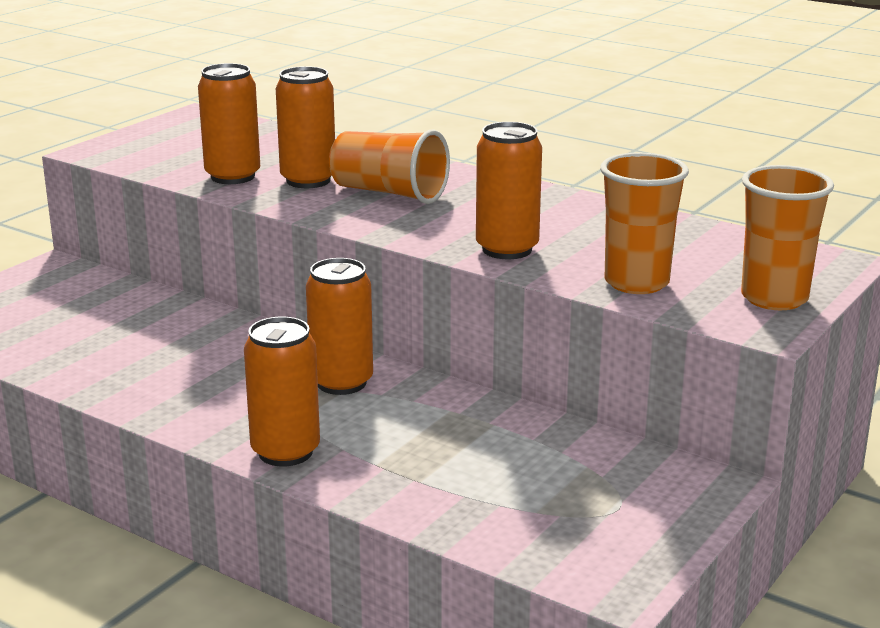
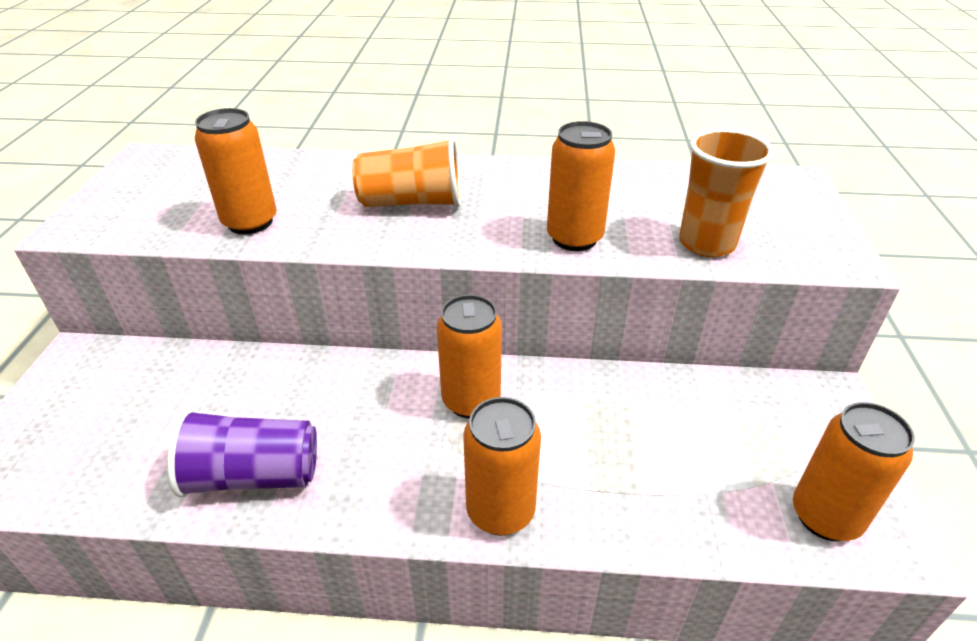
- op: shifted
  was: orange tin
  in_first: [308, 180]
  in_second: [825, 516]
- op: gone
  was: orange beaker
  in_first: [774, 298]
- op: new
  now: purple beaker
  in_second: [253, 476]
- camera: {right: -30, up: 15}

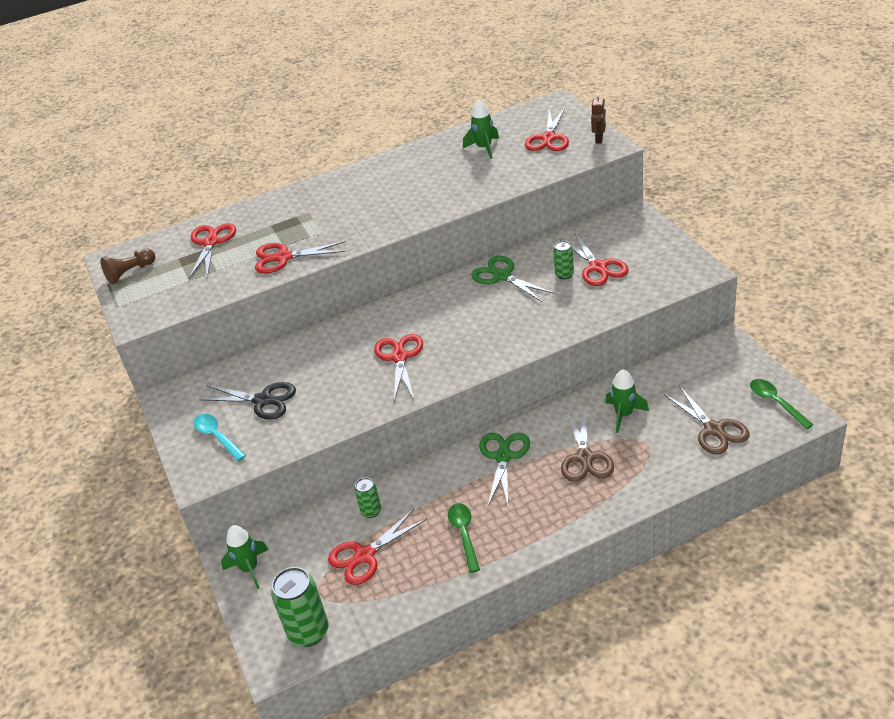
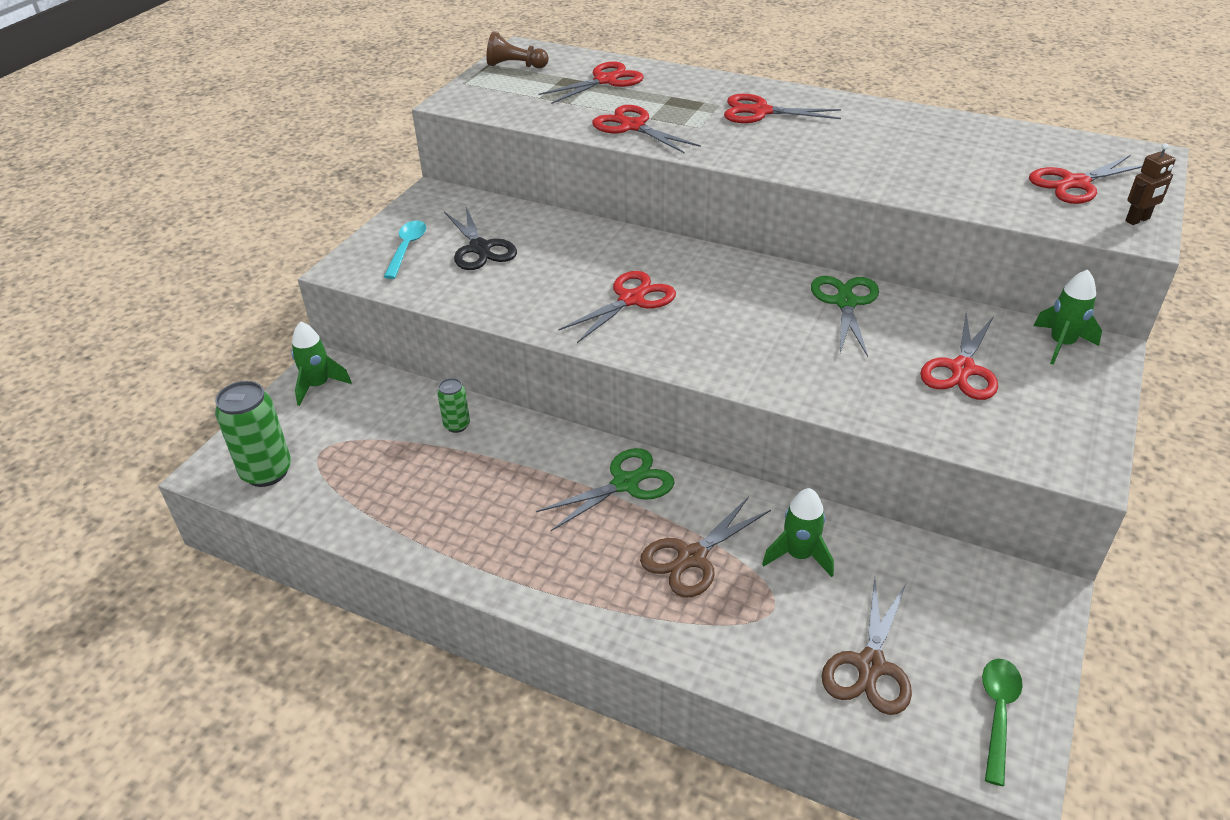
- op: shifted
  was: emerald toy rocket
  in_first: [484, 148]
  in_second: [1061, 344]
- op: gone
  was: emerald tin
  in_first: [564, 274]
- op: gone
  was: emerald tablespoon
  in_first: [464, 534]
- op: shifted
  was: red shears
  in_first: [364, 555]
  in_second: [760, 112]
- camera: {right: 45, up: 0}

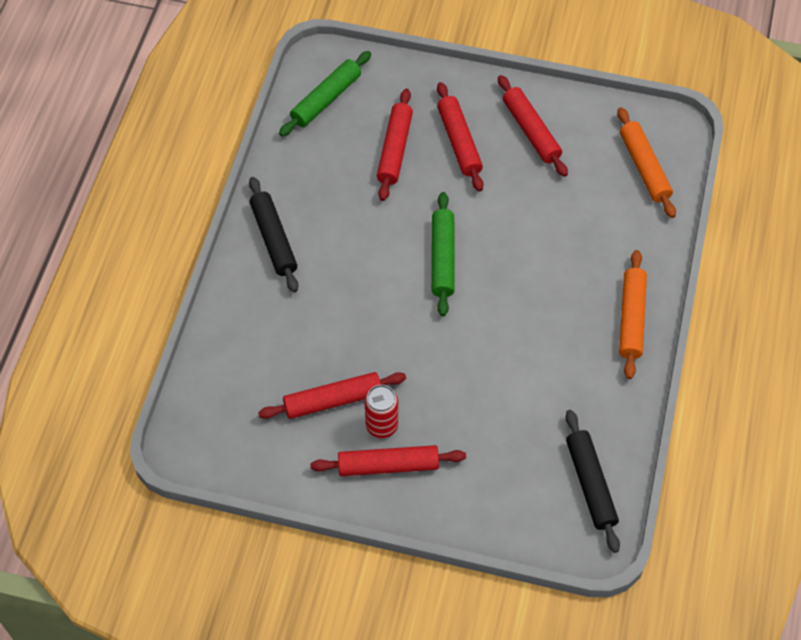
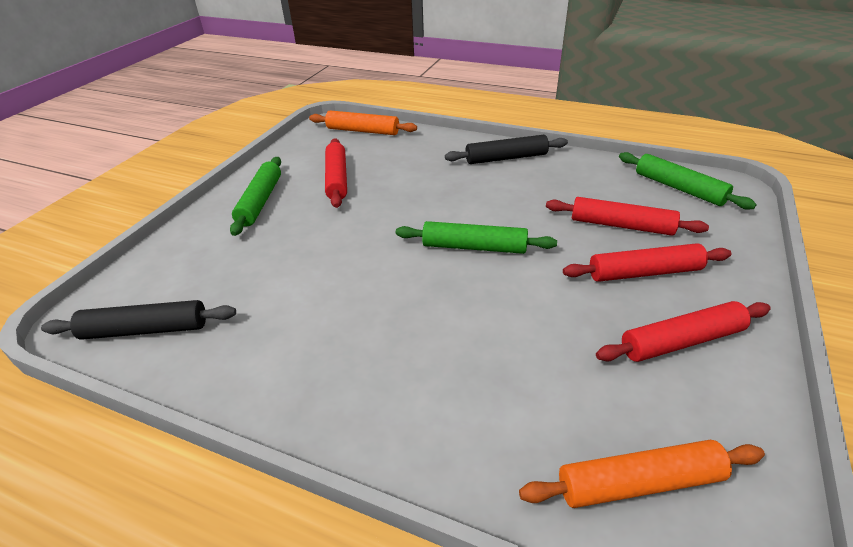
- op: shifted
  was: orange dough roller
  in_first: [631, 318]
  in_second: [362, 131]
- op: gone
  was: red tin
  in_first: [382, 426]
- op: repainted
  was: red dough roller
  now: emerald dough roller
  in_first: [388, 465]
  in_second: [260, 201]
- camera: {right: 100, up: -20}

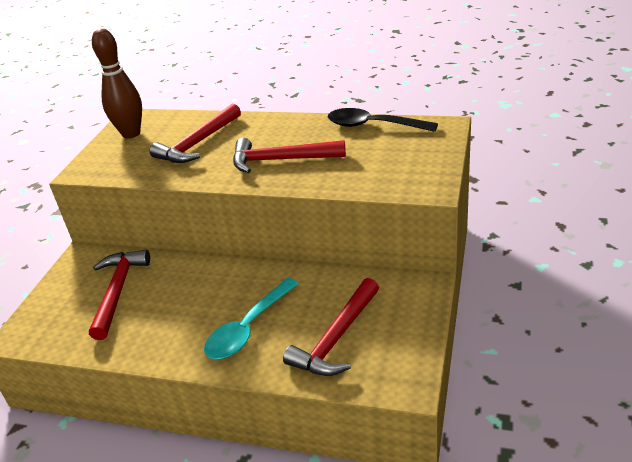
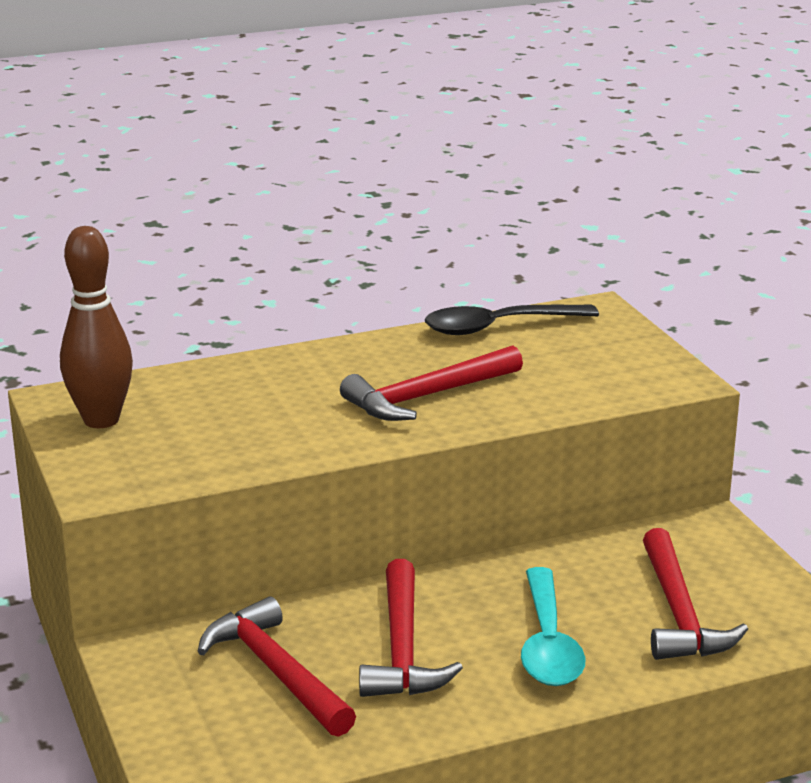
- op: shifted
  was: red claw hammer
  in_first: [198, 143]
  in_second: [403, 648]
- camera: {right: -40, up: -10}

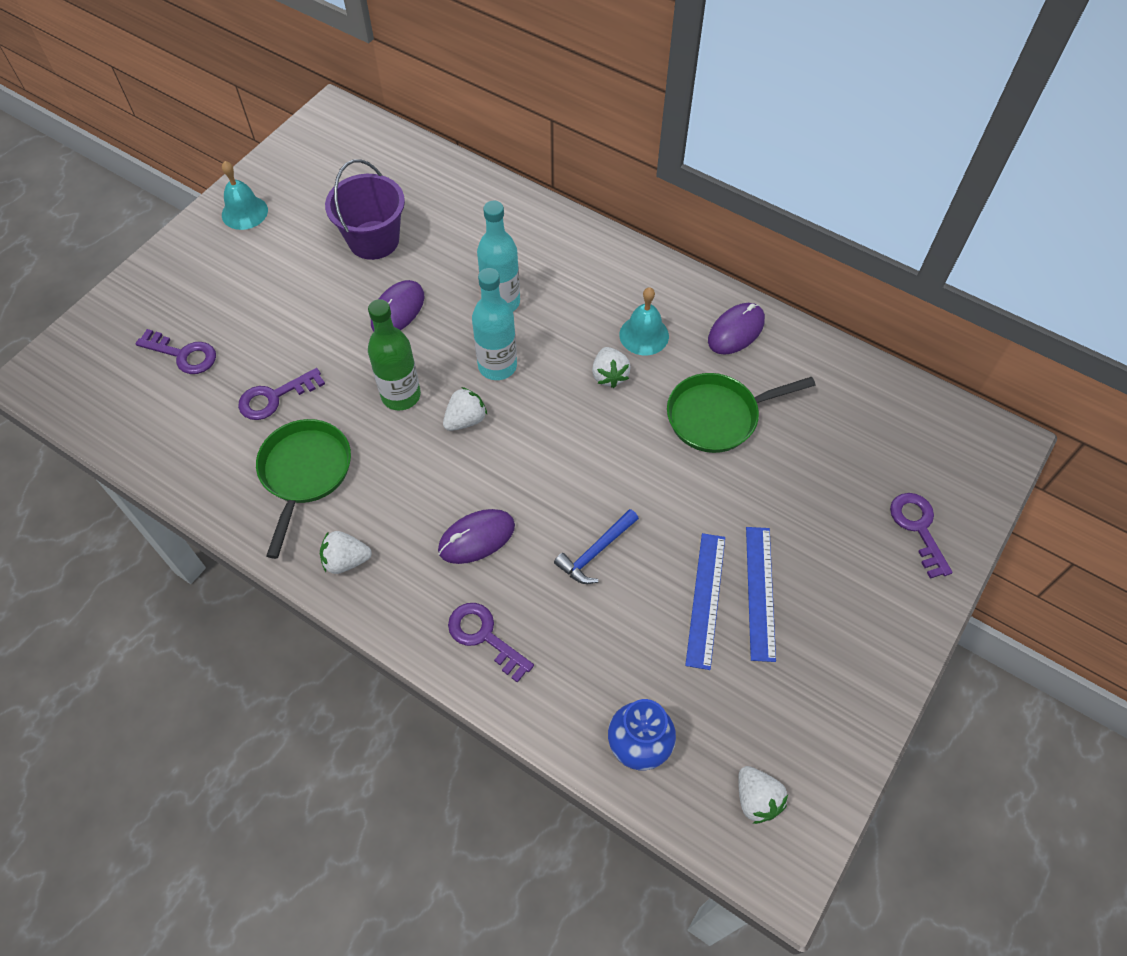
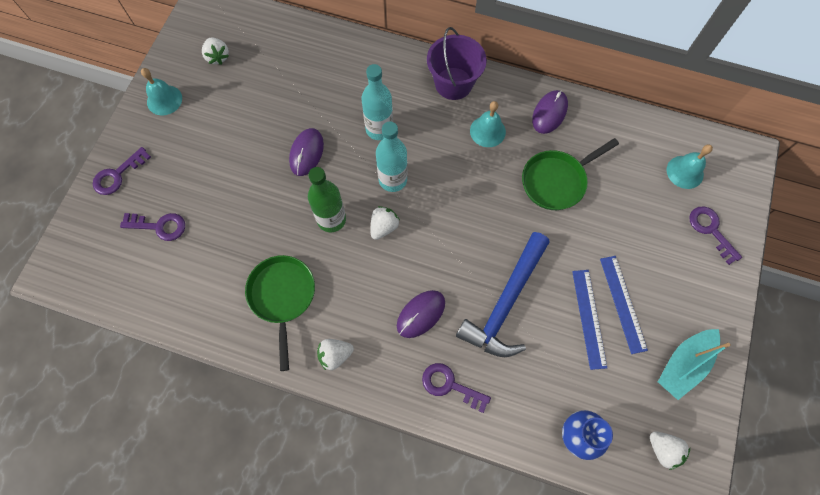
- op: shifted
  was: purple bucket
  in_first: [374, 240]
  in_second: [453, 83]
- op: shifted
  was: pure white toy strawberry
  in_first: [609, 375]
  in_second: [218, 57]
- op: shifted
  was: purple door key
  in_first: [274, 397]
  in_second: [117, 175]
- op: scaled
  was: royal blue claw hammer
  in_first: [596, 552]
  in_second: [505, 303]
  ratio: 1.98
- op: new
  now: teal bell
  in_second: [685, 172]
- op: new
  now: teal boat
  in_second: [683, 364]
- camera: {right: -15, up: 10}

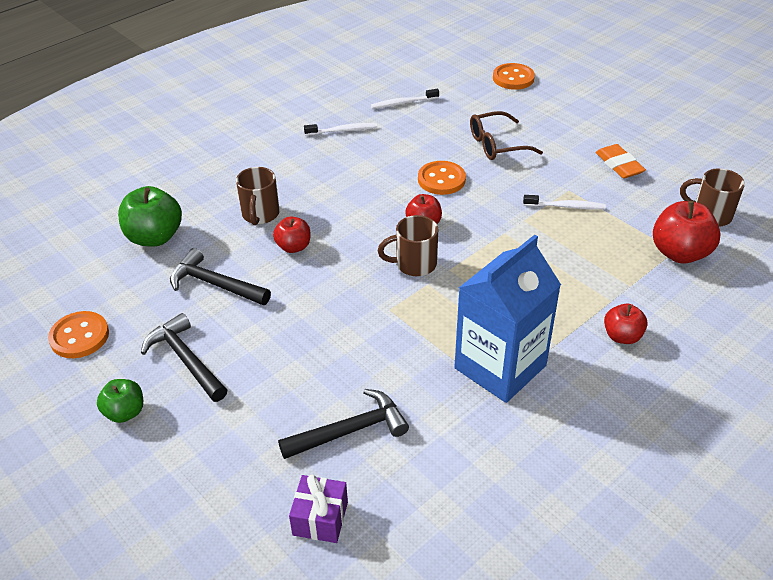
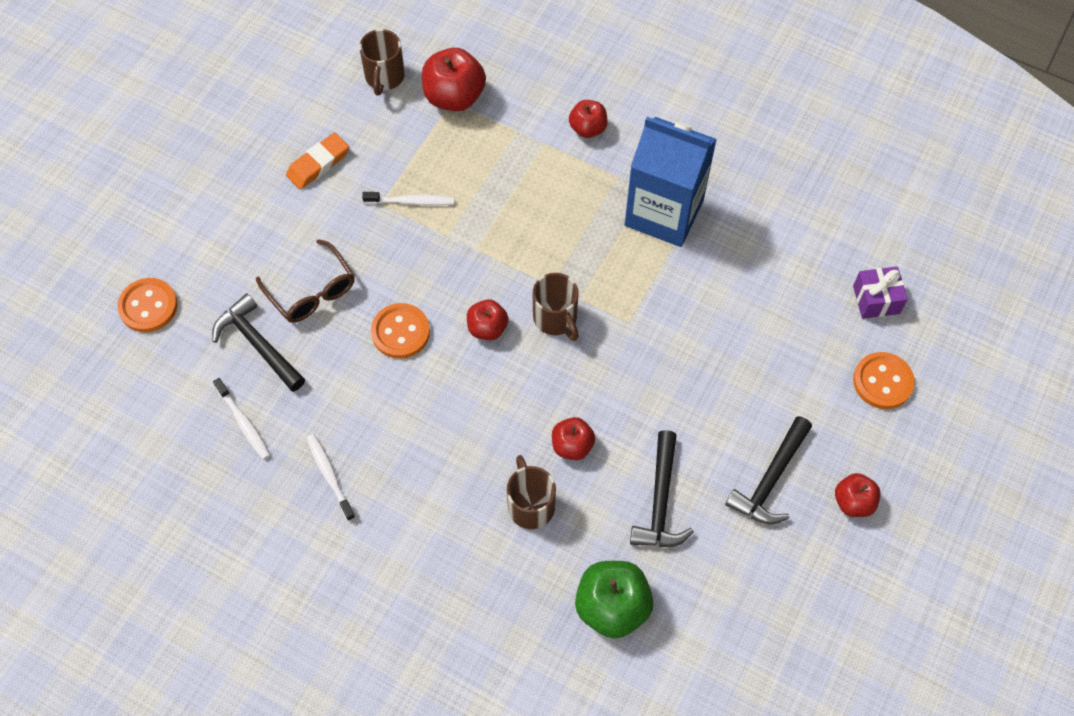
- op: rotated
  was: russet tea mug
  in_first: [260, 215]
  in_second: [530, 505]
  clockwise: -90
- op: rotated
  was: pure white tooth brush
  in_first: [566, 206]
  in_second: [411, 201]
  clockwise: 105
- op: shifted
  was: orange shirt button
  in_first: [79, 336]
  in_second: [882, 381]
- op: repainted
  was: emerald toy apple
  now: red toy apple
  in_first: [125, 412]
  in_second: [853, 502]
- op: shifted
  was: black claw hammer
  in_first: [351, 430]
  in_second: [257, 344]
- camera: {right: -110, up: 20}

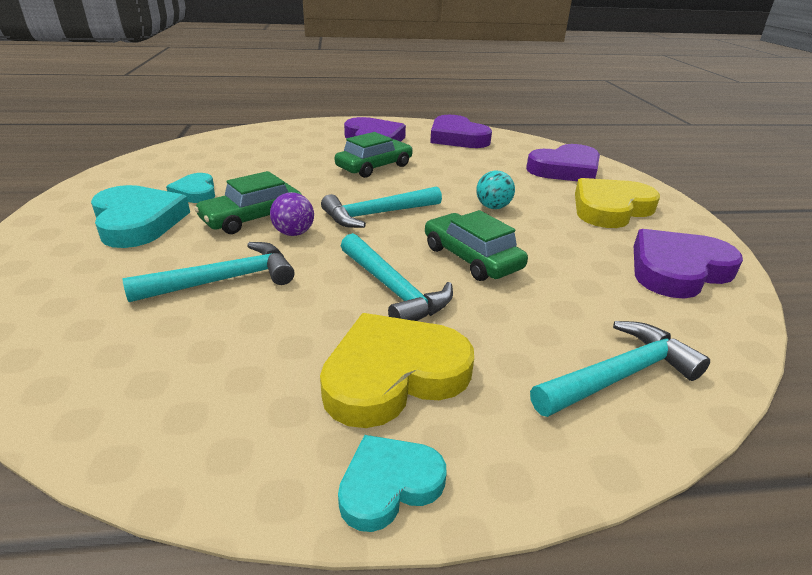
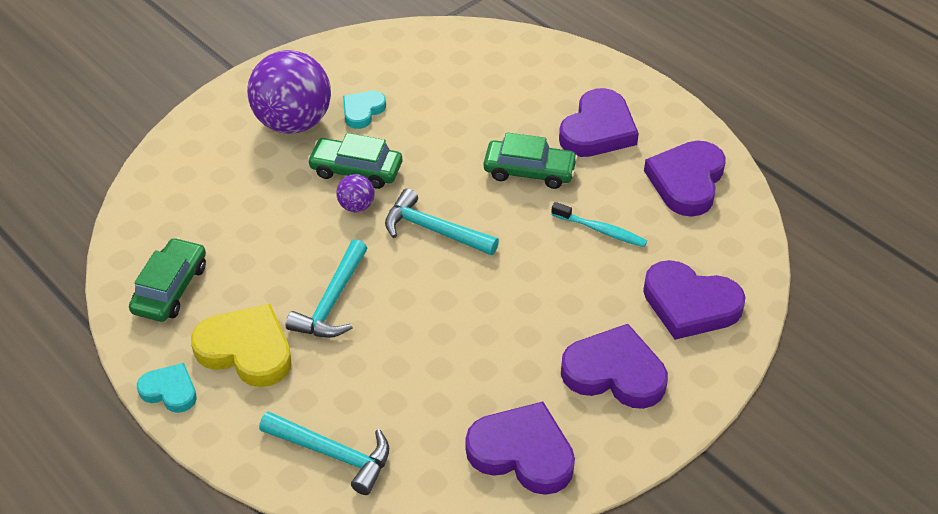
- op: gone
  was: teal ball
  in_first: [493, 207]
- op: repainted
  was: golden love heart
  now: purple love heart
  in_first: [610, 208]
  in_second: [614, 372]
- op: swapped
  was: teal love heart
  now: purple ball
  in_first: [138, 222]
  in_second: [293, 122]
- op: shifted
  was: emerald automobile
  in_first: [471, 258]
  in_second: [170, 288]
- op: gone
  was: teal claw hammer
  in_first: [224, 280]
- op: new
  now: teal tooth brush
  in_second: [601, 230]
- camera: {right: 55, up: 15}

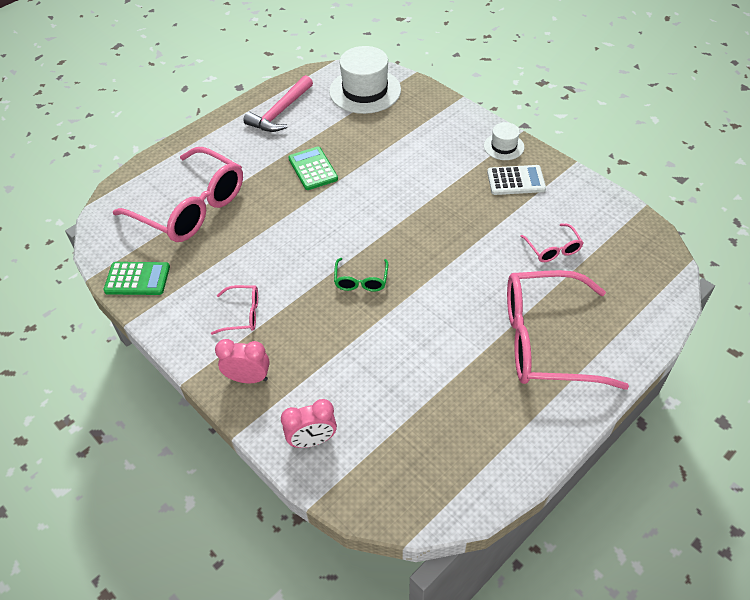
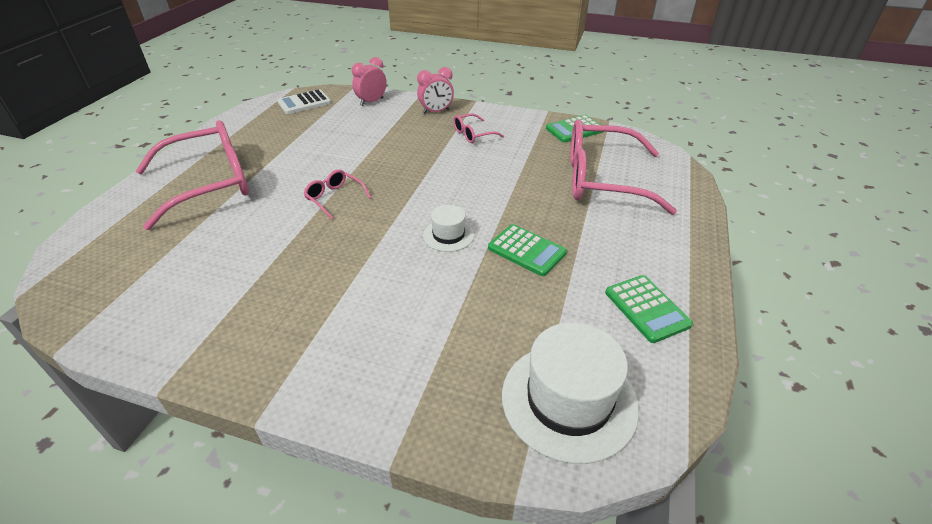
- op: swapped
  was: rosy claw hammer
  now: emerald adding machine
  in_first: [280, 112]
  in_second: [646, 308]
- op: shifted
  was: pure white tall hat
  in_first: [504, 146]
  in_second: [448, 235]
- op: shifted
  was: pure white adding machine
  in_first: [516, 181]
  in_second: [304, 103]
- op: shifted
  was: rosy spectacles
  in_first: [553, 249]
  in_second: [334, 198]
- op: gone
  was: emerald spectacles
  in_first: [361, 281]
- camera: {right: 150, up: -10}

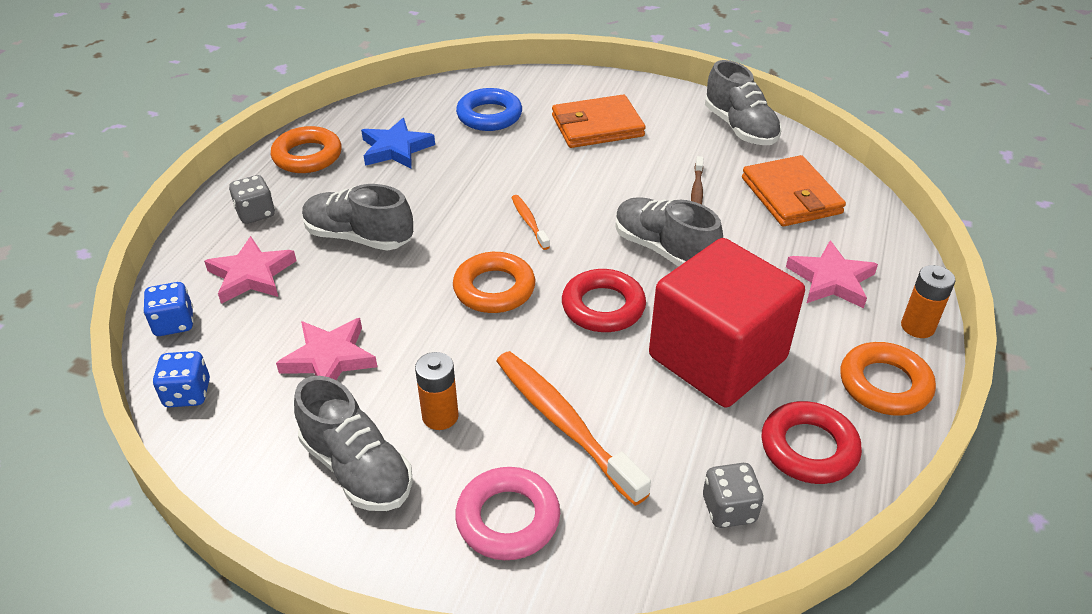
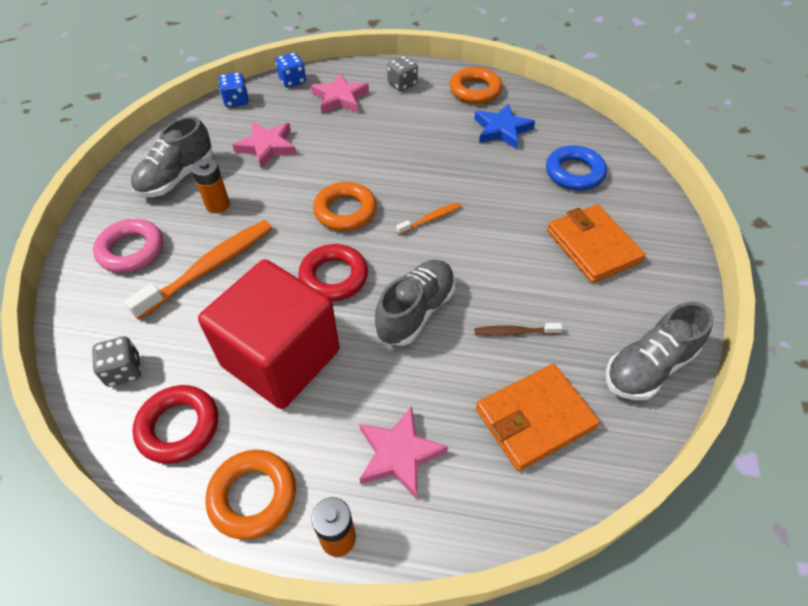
- op: gone
  was: ash-grey shoe
  in_first: [359, 237]
- camera: {right: 80, up: 10}

